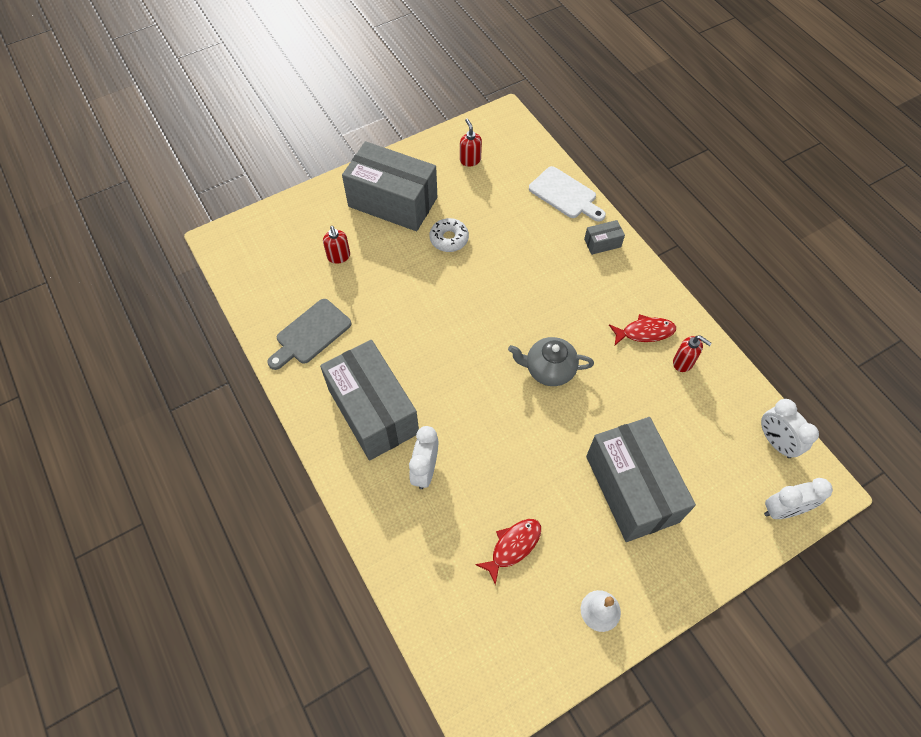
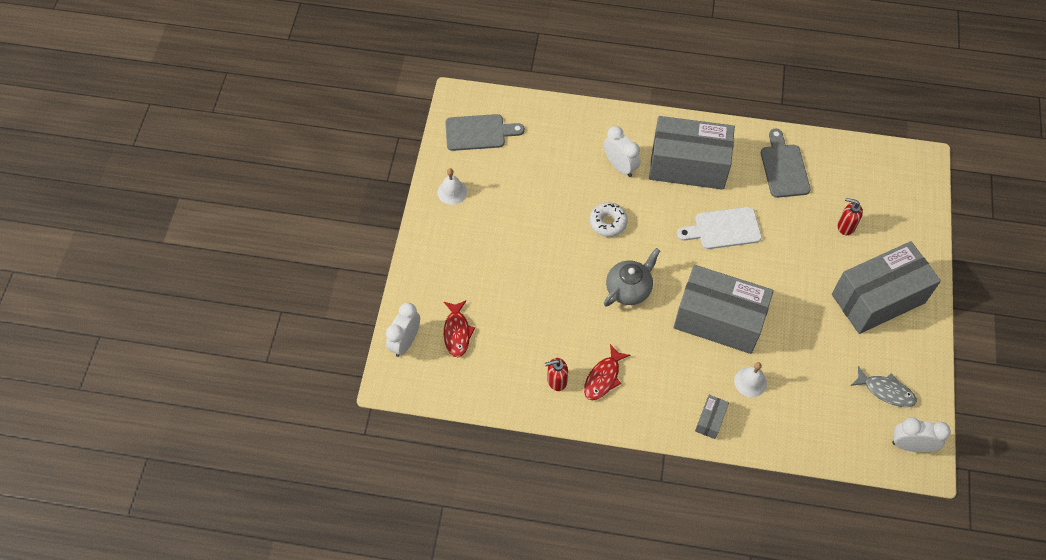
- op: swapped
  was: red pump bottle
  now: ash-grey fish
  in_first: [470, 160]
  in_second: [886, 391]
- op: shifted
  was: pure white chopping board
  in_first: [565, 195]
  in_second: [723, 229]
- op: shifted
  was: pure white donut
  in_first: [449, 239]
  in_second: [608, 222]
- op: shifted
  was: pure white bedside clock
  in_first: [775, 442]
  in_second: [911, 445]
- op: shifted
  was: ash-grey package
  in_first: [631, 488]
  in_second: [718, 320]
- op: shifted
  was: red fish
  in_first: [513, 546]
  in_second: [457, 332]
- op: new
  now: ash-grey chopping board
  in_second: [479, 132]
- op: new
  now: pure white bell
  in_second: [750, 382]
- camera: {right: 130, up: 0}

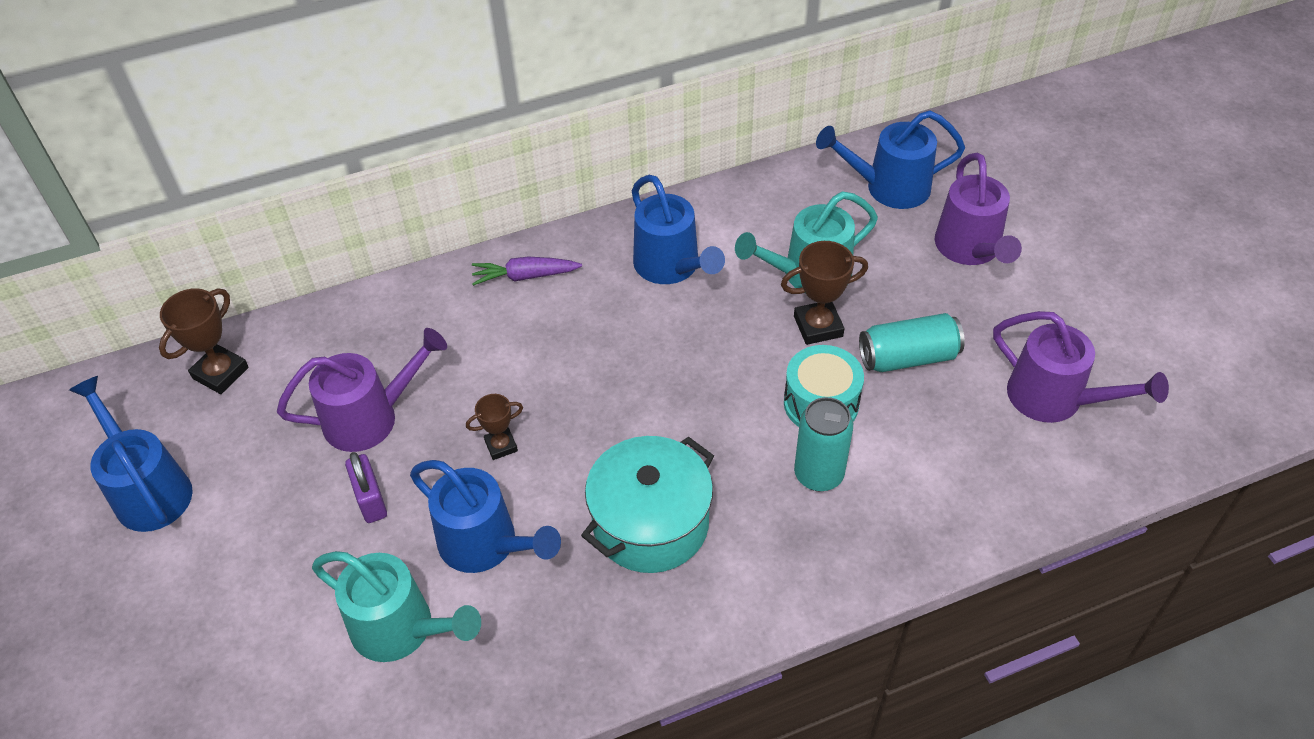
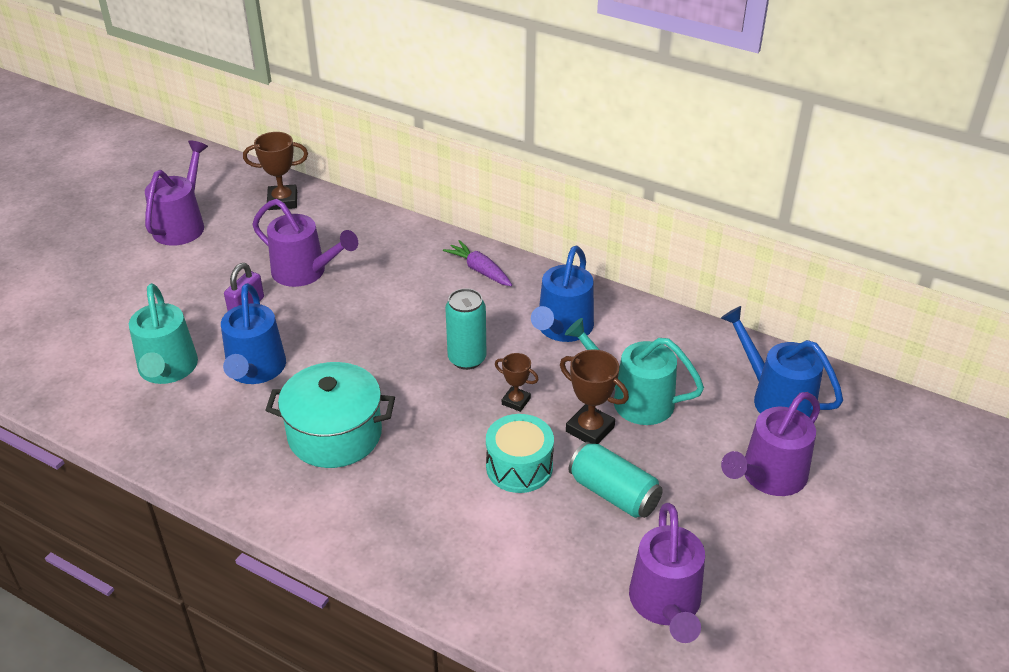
- op: repainted
  was: royal blue sprinkling can
  now: purple sprinkling can
  in_first: [148, 489]
  in_second: [182, 224]
- op: shifted
  was: russet trophy
  in_first: [501, 446]
  in_second: [516, 401]
- op: shifted
  was: teal tin
  in_first: [818, 474]
  in_second: [467, 359]
- camera: {right: 50, up: -10}

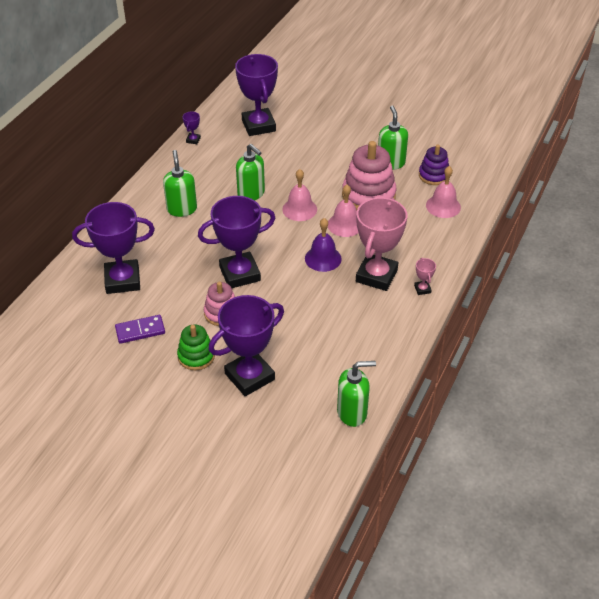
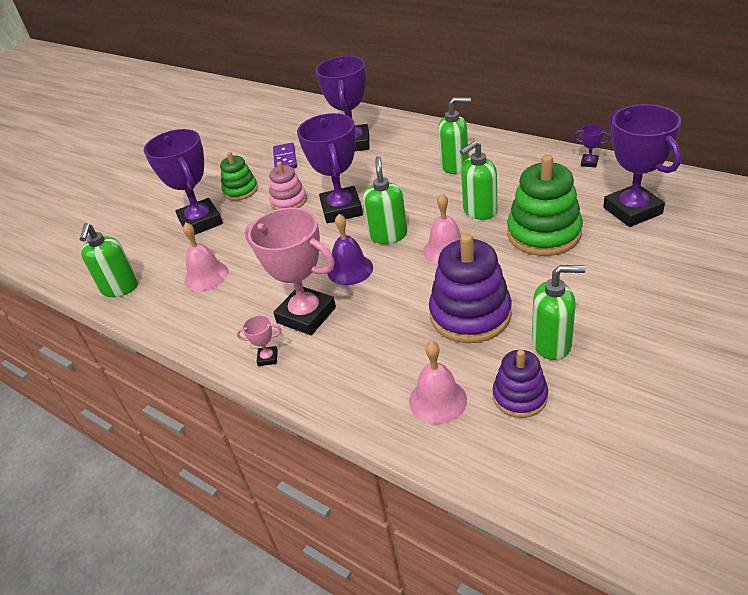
- op: rotated
  was: purple trophy
  in_first: [258, 126]
  in_second: [632, 211]
  clockwise: 75
- op: repainted
  was: rosy stacking rings
  now: purple stacking rings
  in_first: [368, 195]
  in_second: [470, 315]
- op: shifted
  was: rosy bell
  in_first: [345, 224]
  in_second: [206, 275]
- op: new
  now: emerald stacking rings
  in_second: [543, 234]
- op: new
  now: emerald pump bottle
  in_second: [388, 235]
- camera: {right: 105, up: -5}

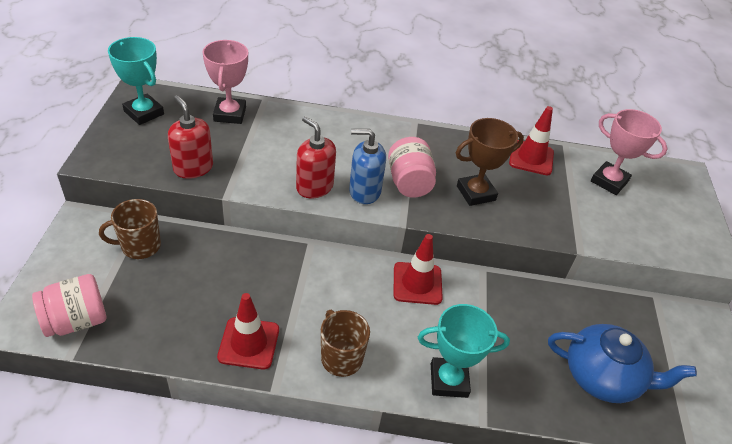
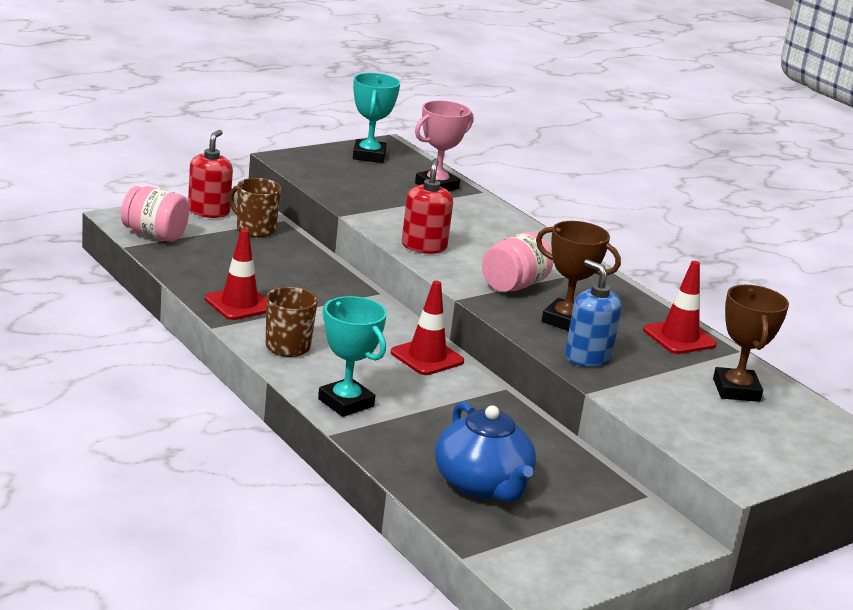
- op: shifted
  was: red pump bottle
  in_first: [193, 168]
  in_second: [209, 211]
- op: repainted
  was: rosy trophy
  now: russet trophy
  in_first: [609, 181]
  in_second: [736, 390]
- op: shifted
  was: royal blue pump bottle
  in_first: [364, 191]
  in_second: [587, 357]
- camera: {right: 50, up: -20}

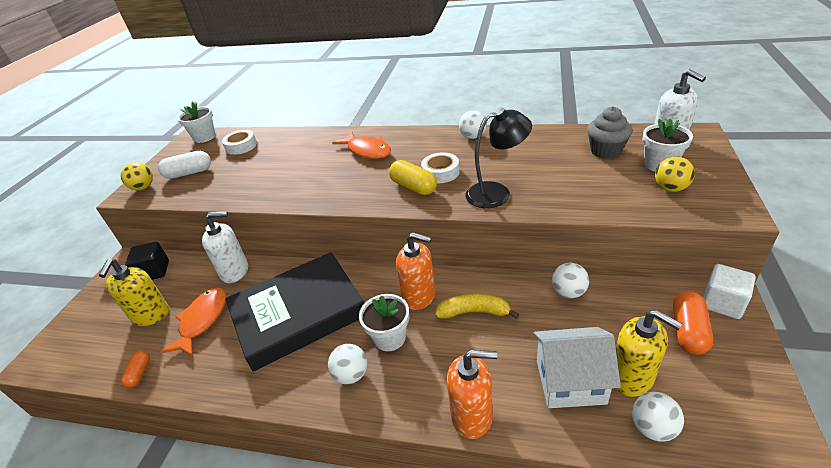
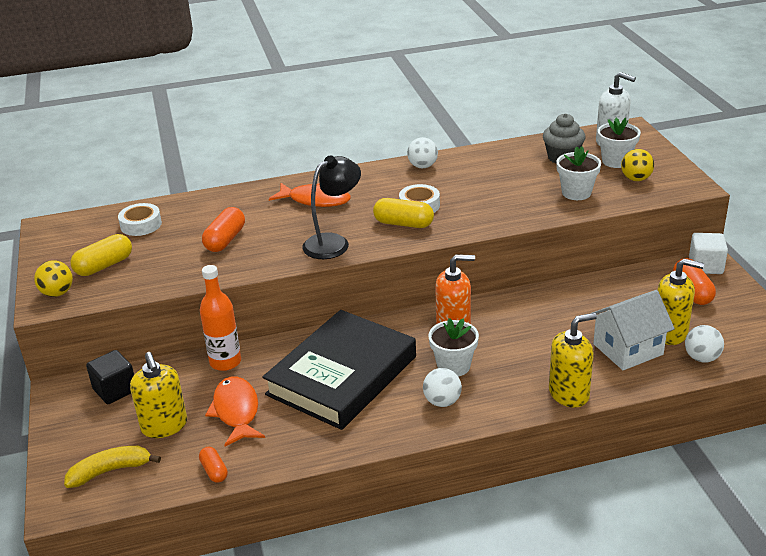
- op: shifted
  was: pure white flower pot
  in_first: [204, 137]
  in_second: [576, 193]
- op: shifted
  was: black lamp
  in_first: [497, 193]
  in_second: [333, 242]
- op: repainted
  was: pure white pill
  now: golden pill
  in_first: [189, 173]
  in_second: [104, 266]
- op: swapped
  was: pure white pump bottle
  now: orange drink bottle
  in_first: [235, 271]
  in_second: [225, 362]
- op: gone
  was: pure white ball
  in_first: [568, 292]
- op: shifted
  was: golden toy banana
  in_first: [474, 312]
  in_second: [110, 471]
- op: repainted
  was: orange pump bottle
  now: golden pump bottle
  in_first: [472, 415]
  in_second: [569, 394]
- op: new
  now: orange pill
  in_second: [225, 240]
- camera: {right: -30, up: -5}

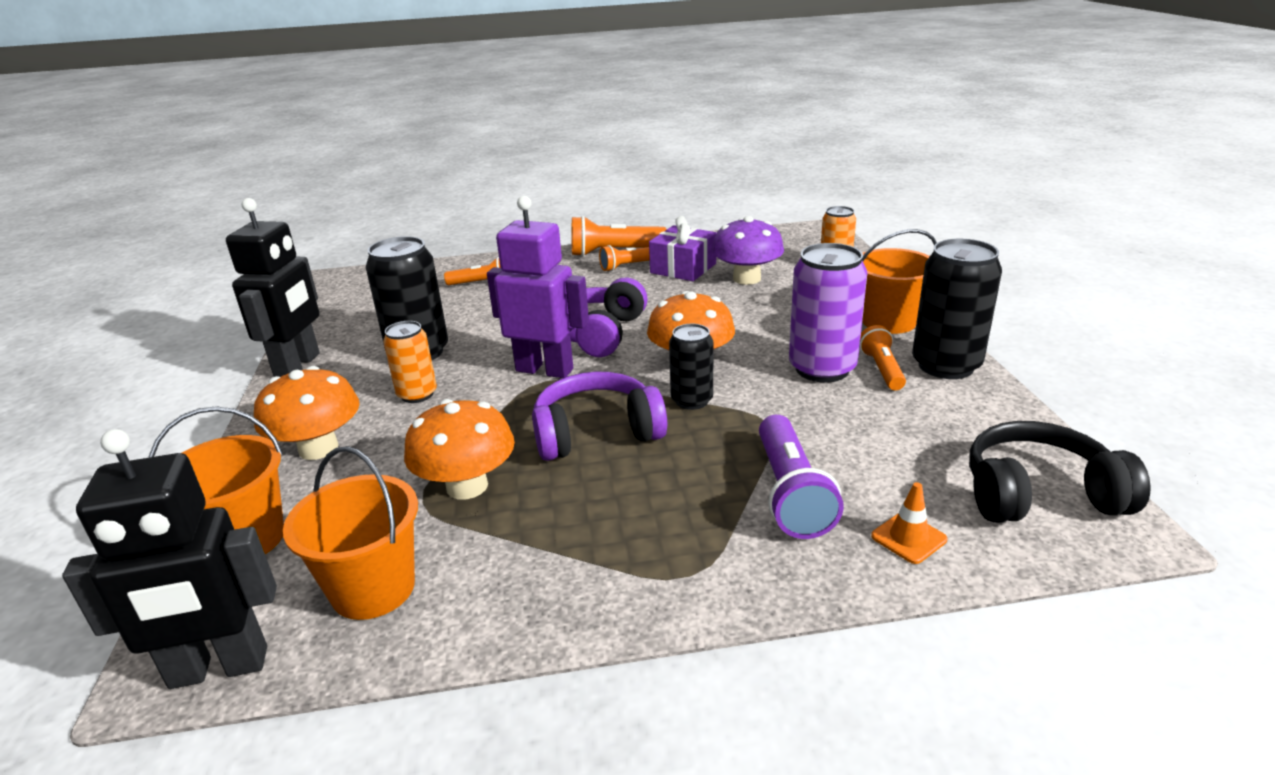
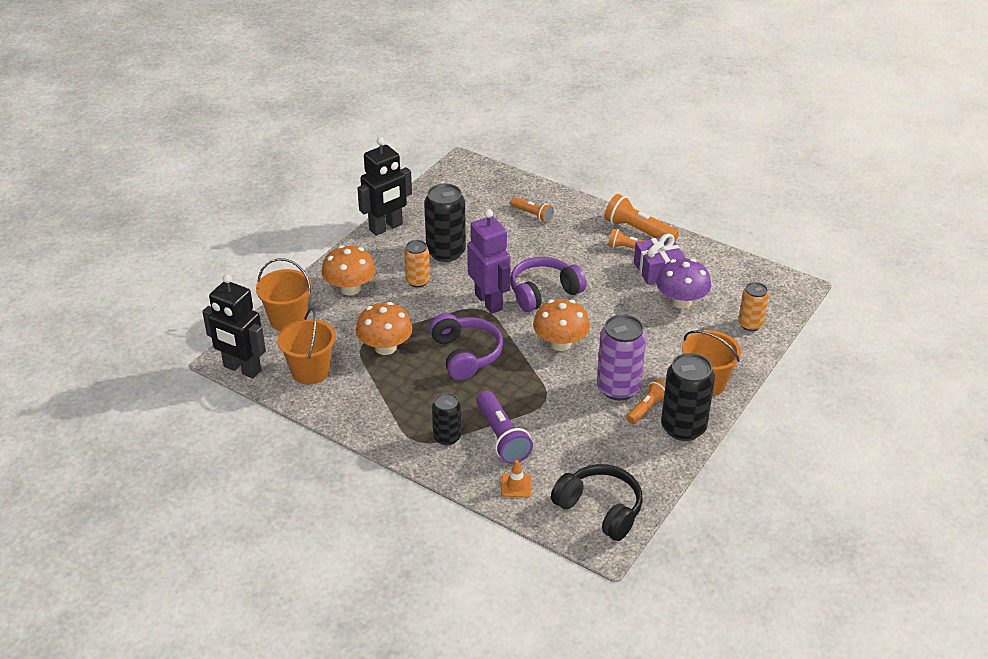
- op: shifted
  was: black tin
  in_first: [692, 400]
  in_second: [447, 437]
- op: rotated
  was: purple headset
  in_first: [596, 433]
  in_second: [465, 355]
  clockwise: 45
- op: rotated
  was: purple torch
  in_first: [790, 493]
  in_second: [501, 437]
  clockwise: -60
- camera: {right: 40, up: 10}

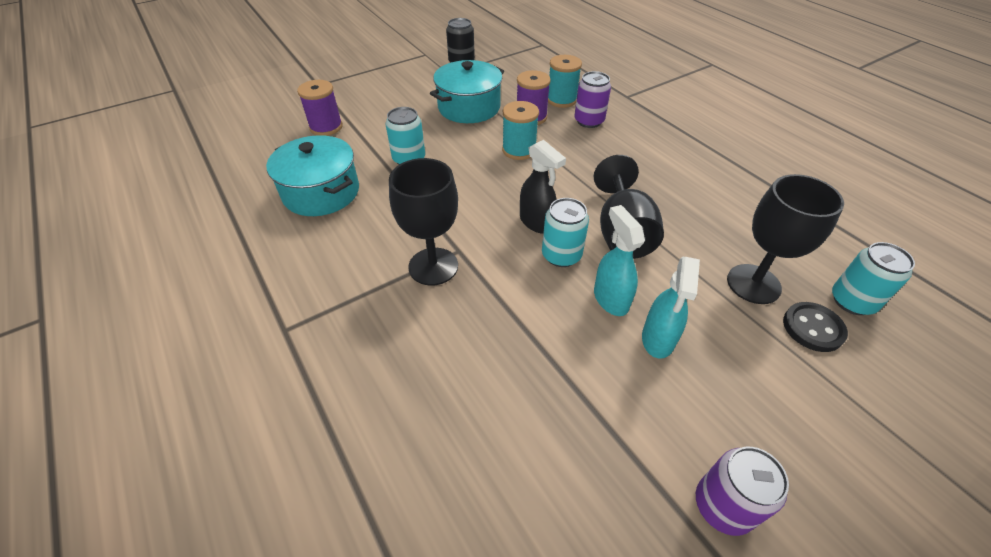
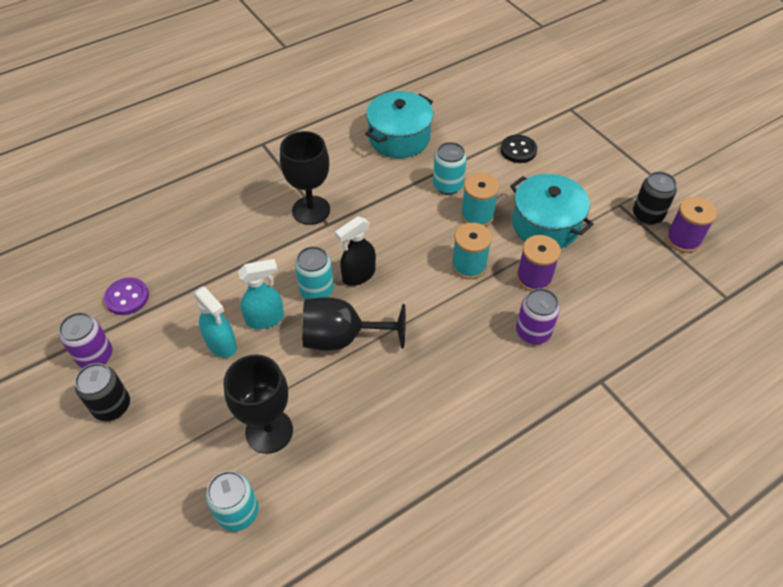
- op: shifted
  was: teal reel of thread
  in_first: [561, 100]
  in_second: [477, 215]
- op: shifted
  was: purple reel of thread
  in_first: [326, 127]
  in_second: [683, 240]
- op: rotated
  was: teal spray cleaner
  in_first: [658, 339]
  in_second: [221, 344]
  clockwise: -150
- op: shifted
  was: black shirt button
  in_first: [812, 328]
  in_second: [518, 150]
- op: new
  now: purple shirt button
  in_second: [127, 297]
- op: new
  now: black tin
  in_second: [112, 406]
- camera: {right: 90, up: 5}

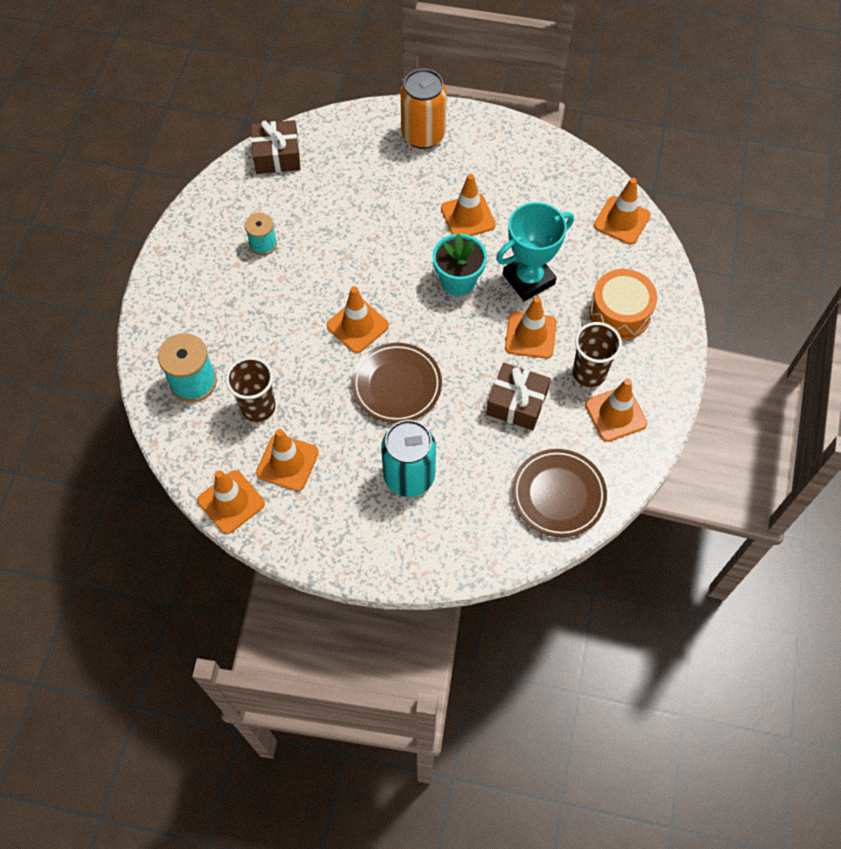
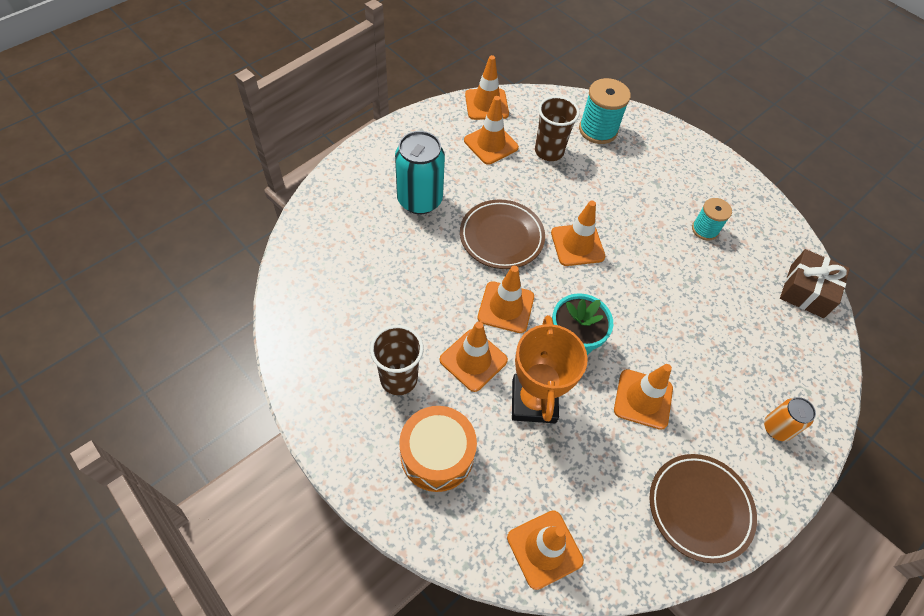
- op: scaled
  was: orange tin
  in_first: [423, 135]
  in_second: [776, 428]
  ratio: 0.56
- op: repainted
  was: teal trophy
  now: orange trophy
  in_first: [528, 279]
  in_second: [533, 401]
- op: gone
  was: russet present
  in_first: [517, 403]
- op: shifted
  was: orange safety cone
  in_first: [615, 414]
  in_second: [506, 307]
- op: shifted
  was: russet plate
  in_first: [558, 495]
  in_second: [699, 508]
- camera: {right: 120, up: -5}

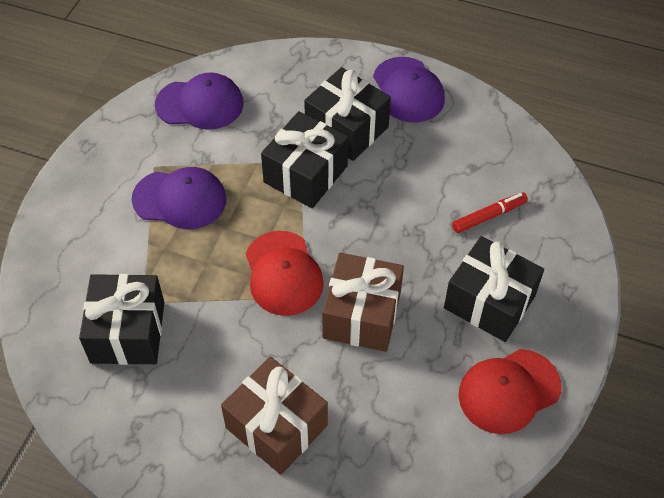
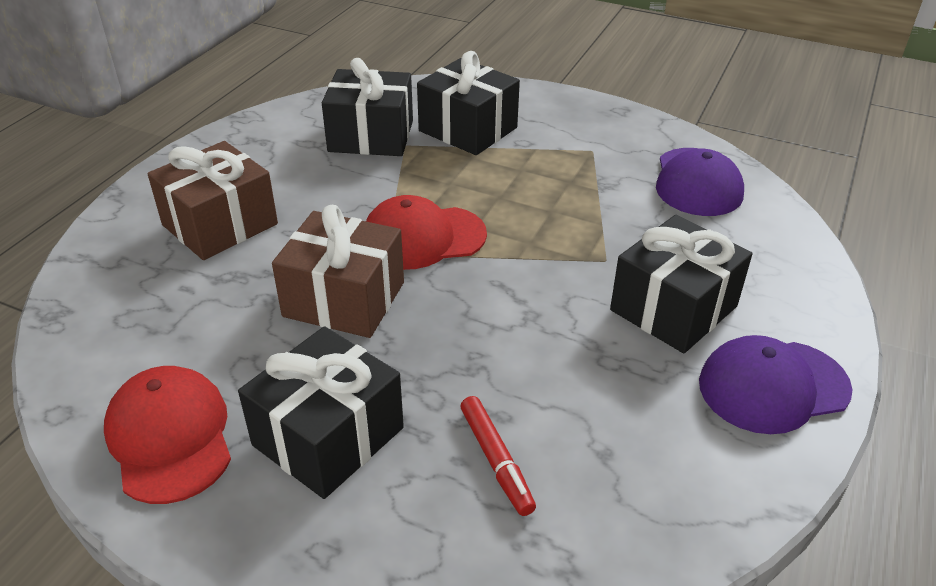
- op: shifted
  was: black present
  in_first: [305, 174]
  in_second: [468, 129]
- op: gone
  was: purple cap
  in_first: [180, 199]
- camera: {right: 95, up: -15}

